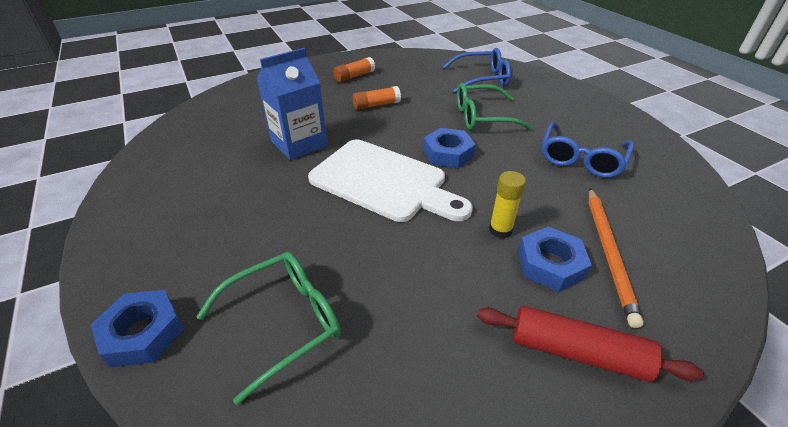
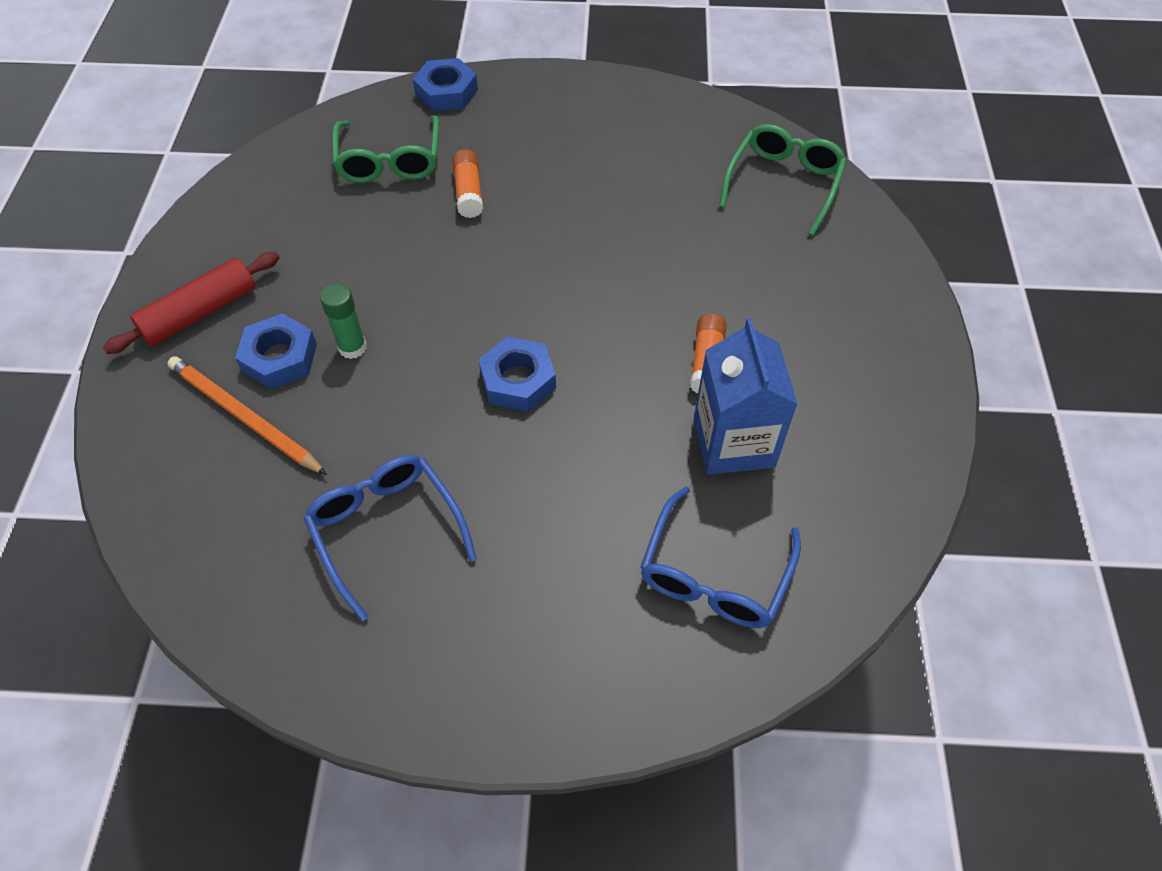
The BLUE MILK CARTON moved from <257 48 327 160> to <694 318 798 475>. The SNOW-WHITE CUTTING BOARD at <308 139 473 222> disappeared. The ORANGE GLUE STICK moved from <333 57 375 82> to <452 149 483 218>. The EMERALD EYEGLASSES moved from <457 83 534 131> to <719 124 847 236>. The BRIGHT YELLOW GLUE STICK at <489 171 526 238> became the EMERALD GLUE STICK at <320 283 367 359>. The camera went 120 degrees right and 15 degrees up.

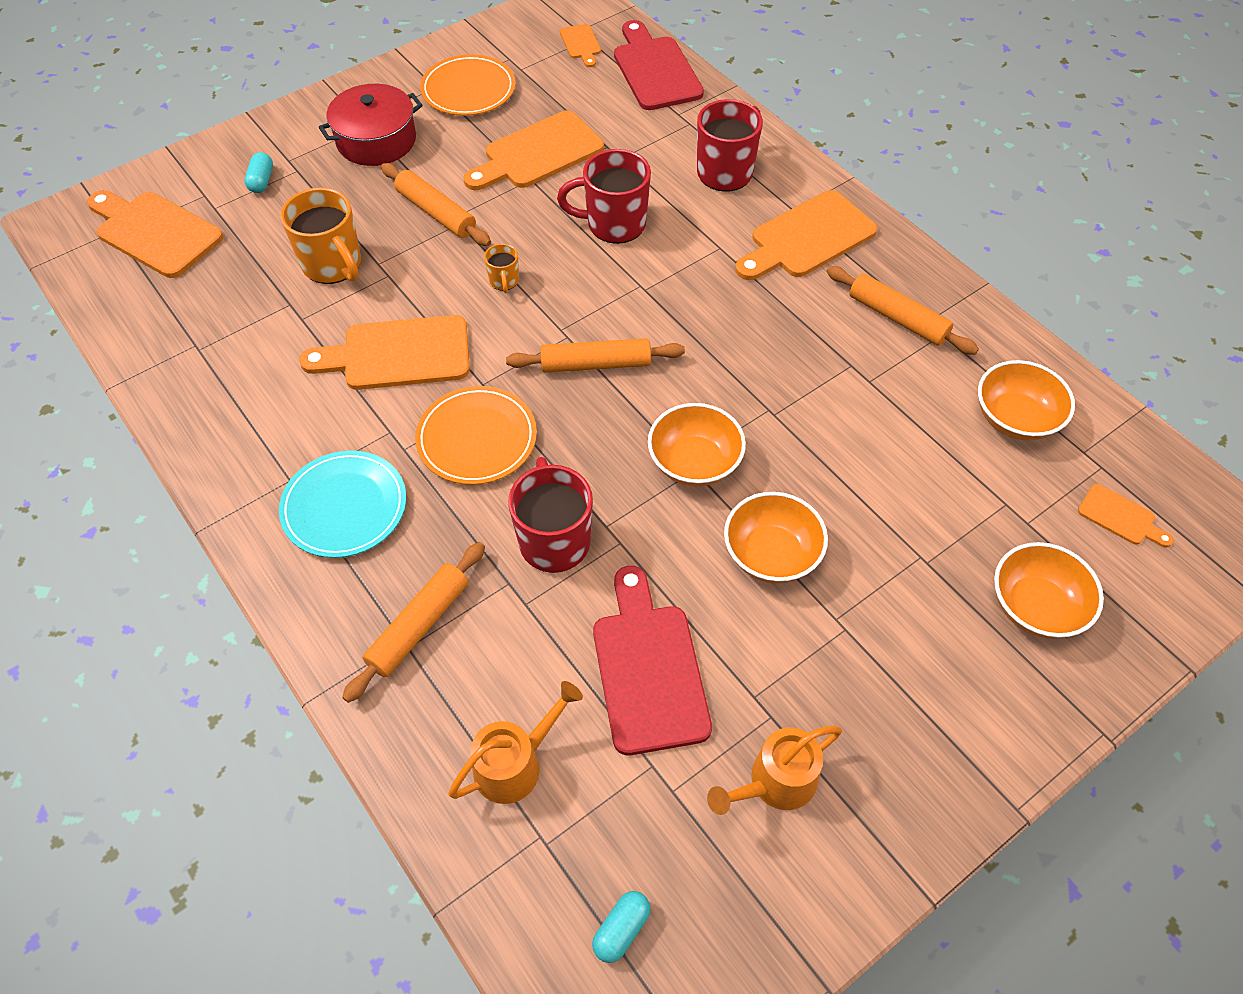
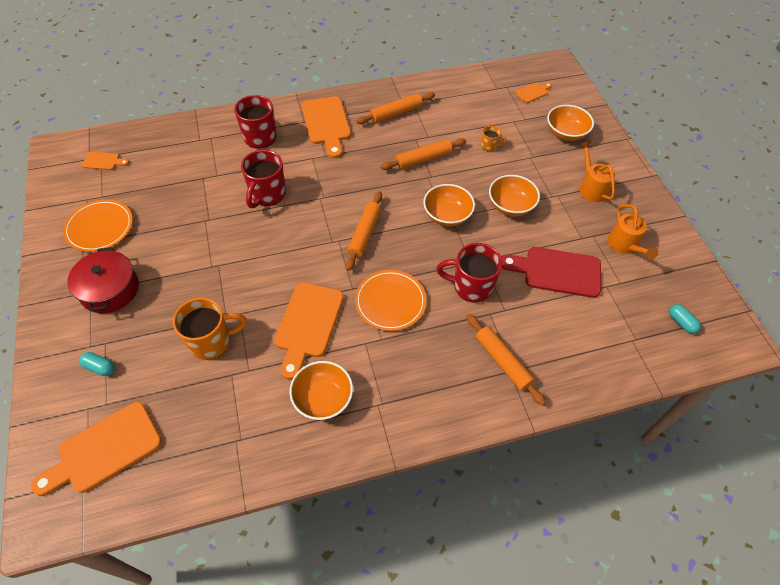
The TURQUOISE FLAT DISH at <279 450 406 558> disappeared. The ORANGE DOUGH ROLLER moved from <381 163 491 246> to <381 138 466 170>. The ORANGE SPRINKLING CAN moved from <448 681 583 804> to <579 141 615 202>. The ORANGE CUTTING BOARD at <463 111 604 190> disappeared. The ORANGE TEA MUG moved from <484 244 519 293> to <481 126 507 152>. The SCARLET CUTTING BOARD at <614 20 704 110> disappeared. The ORANGE DEEP DISH moved from <978 360 1075 440> to <289 361 353 420>. The camera went 70 degrees left and 0 degrees up.

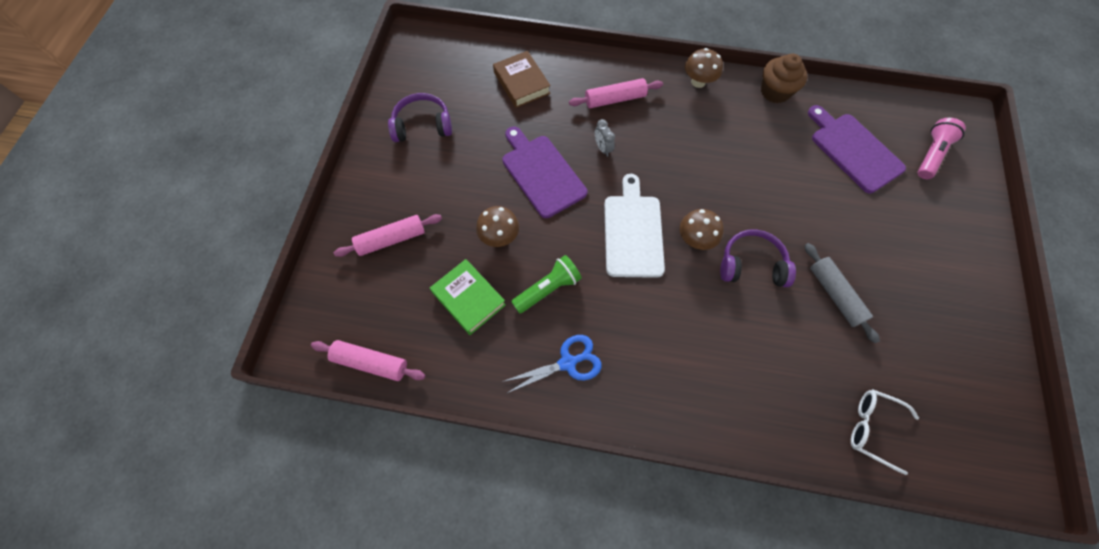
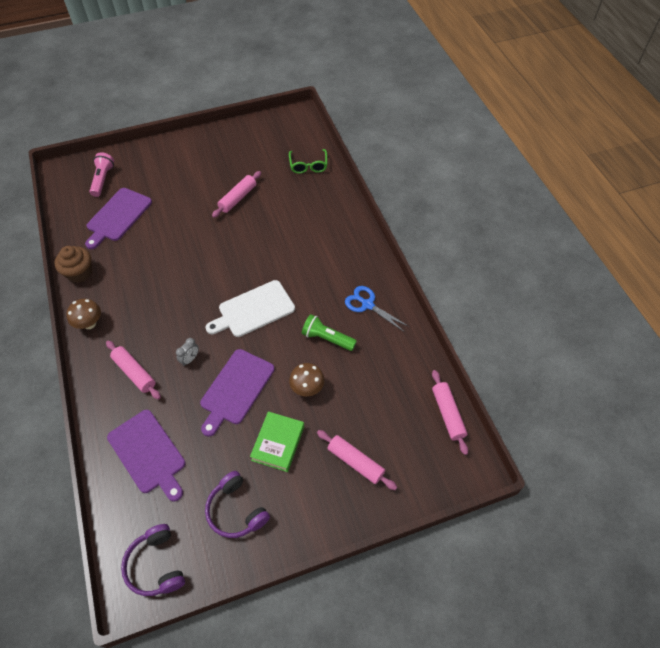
The EMERALD HARDCOVER moved from <430 259 506 335> to <250 411 304 472>. The DARK BROWN HARDCOVER at <493 51 551 108> was replaced by the PURPLE CUTTING BOARD at <107 410 185 502>. The DARK BROWN MUSHROOM at <680 209 724 250> disappeared. The PURPLE HEADSET moved from <720 229 796 287> to <121 524 185 596>. The GRAY DOUGH ROLLER at <805 243 880 343> became the ROSY DOUGH ROLLER at <212 171 261 218>. The SNOW-WHITE EYEGLASSES at <851 389 919 475> became the EMERALD EYEGLASSES at <289 149 327 174>. The ROSY TORCH at <918 118 966 179> turned 90 degrees clockwise. The camera went 120 degrees left and 10 degrees down.

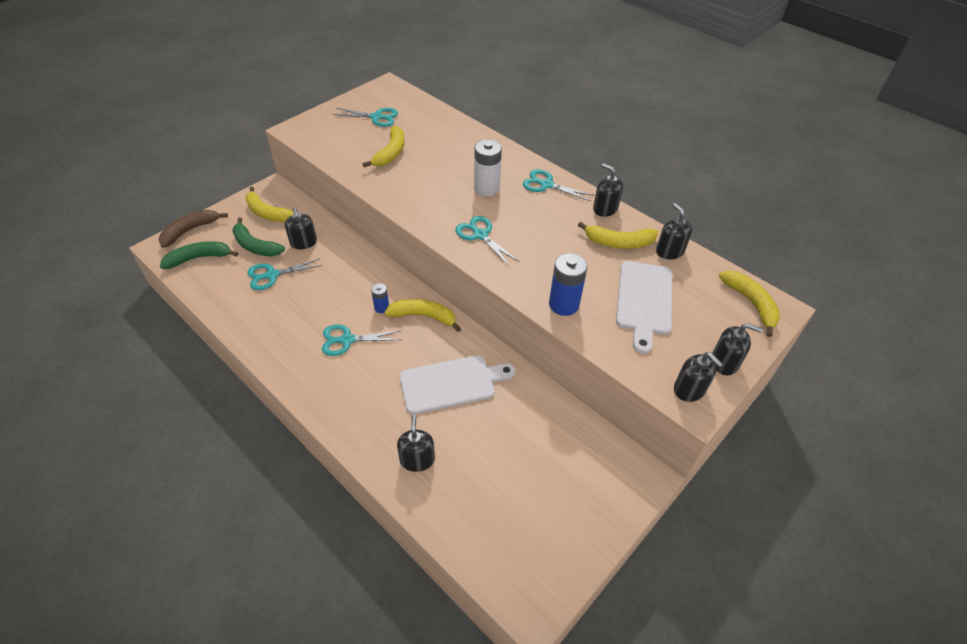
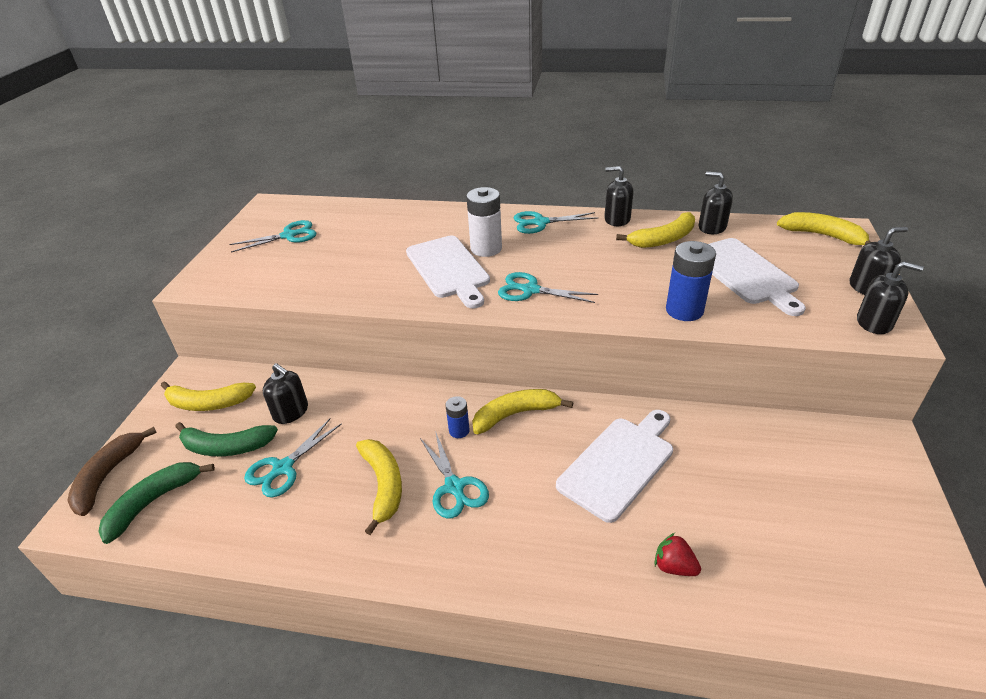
The TURQUOISE SCISSORS at <322 324 401 356> turned 75 degrees counterclockwise. The BRIGHT YELLOW BANANA moved from <363 126 405 167> to <356 439 402 535>. The EBONY PUMP BOTTLE at <397 415 435 472> was replaced by the SCARLET BERRY at <654 533 701 576>. The SNOW-WHITE CUTTING BOARD at <406 236 490 308> appeared. The camera went 30 degrees left and 10 degrees down.

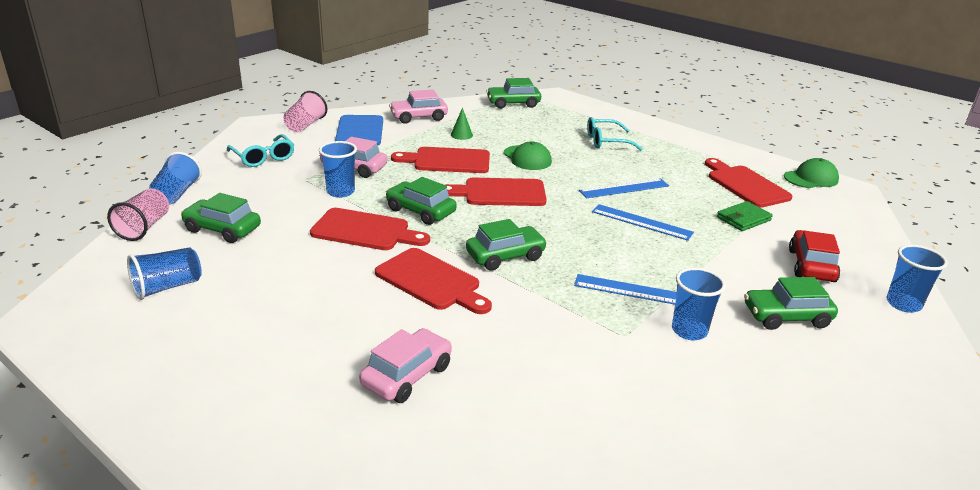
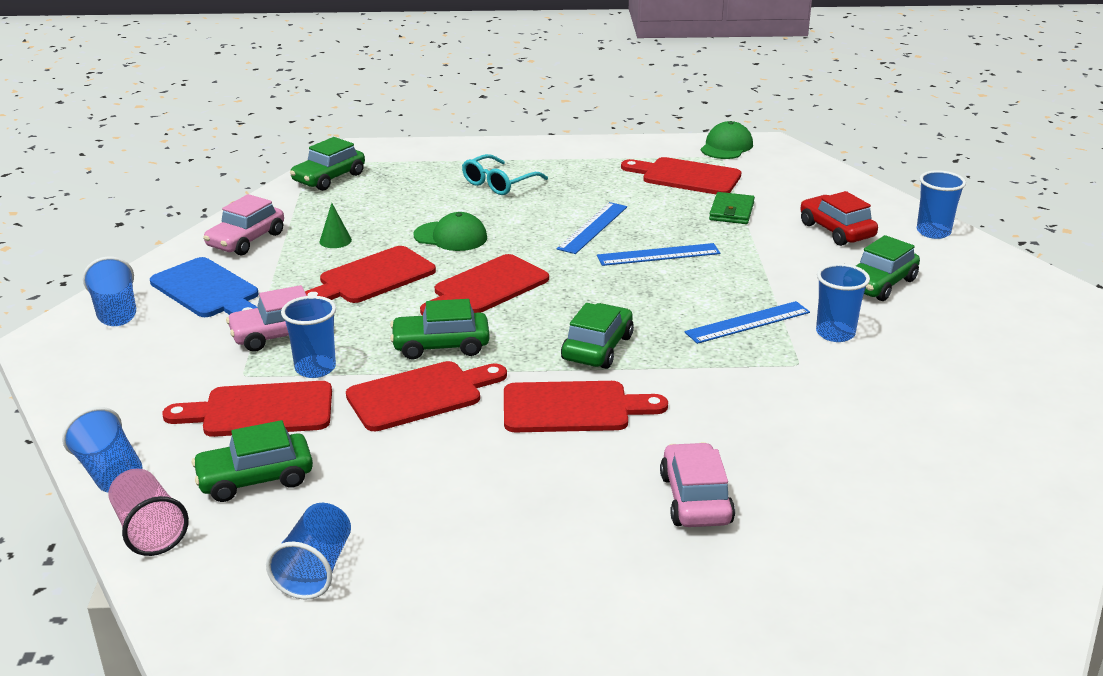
The TURQUOISE EYEGLASSES at <227 134 294 167> disappeared. The ROSY BEAKER at <283 91 327 132> became the BLUE BEAKER at <83 256 136 326>. The SCARLET CUTTING BOARD at <162 381 332 437> appeared. The camera went 40 degrees left and 0 degrees up.

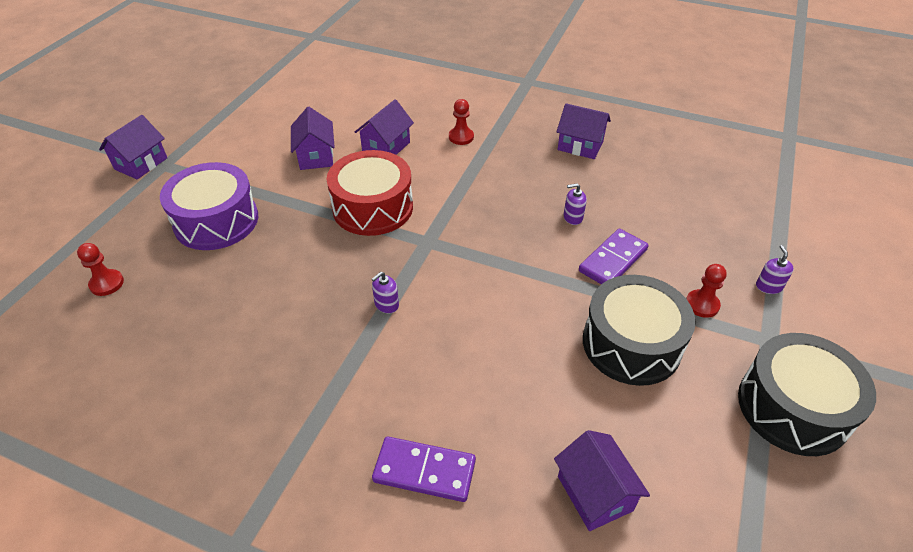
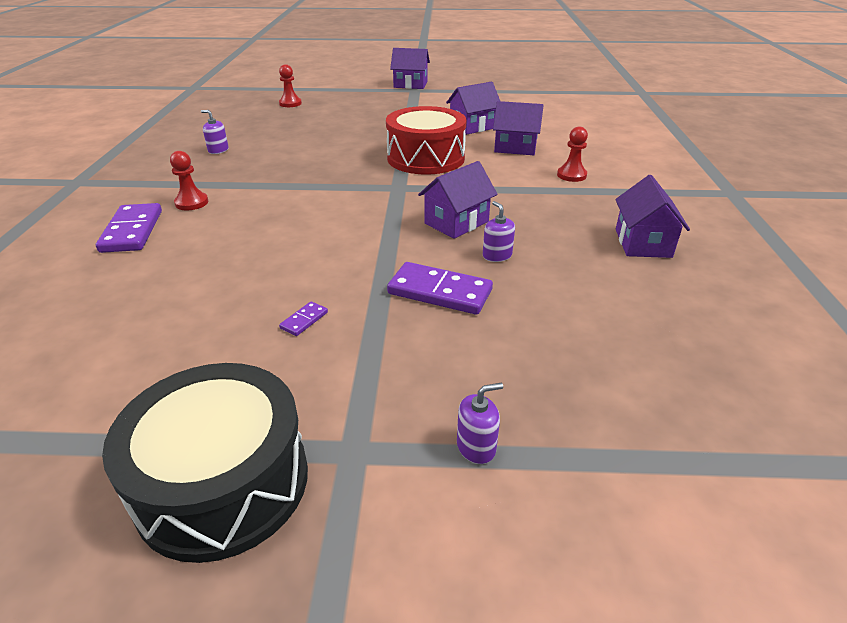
The PURPLE TOY DRUM at <160 162 258 250> disappeared. The PURPLE PUMP BOTTLE moved from <372 272 399 313> to <201 110 229 154>. The PURPLE TOY HOUSE moved from <554 430 650 531> to <418 161 498 239>. The EBONY TOY DRUM at <583 275 696 386> was replaced by the PURPLE DOMINO PIECE at <279 301 328 336>. The SCARLET GAME PAWN moved from <686 264 727 318> to <170 151 208 210>. The camera went 70 degrees right and 10 degrees down.

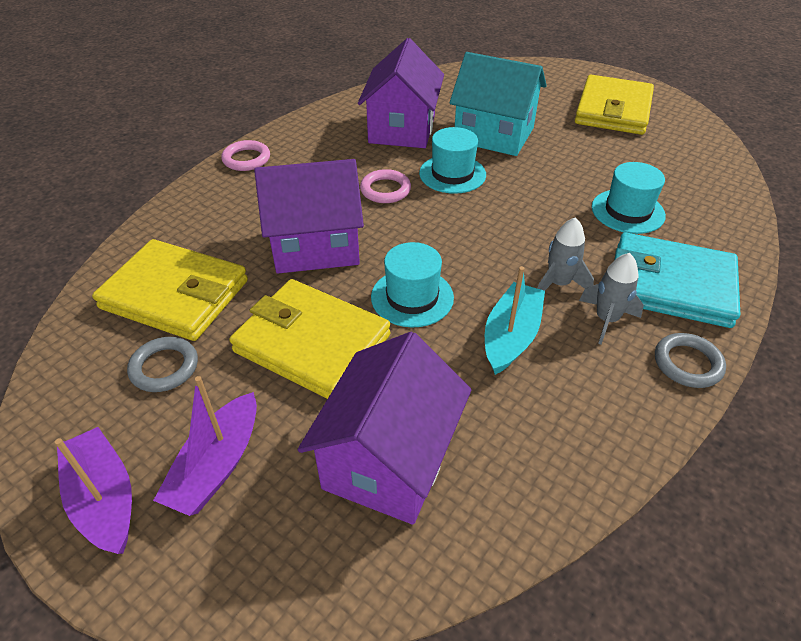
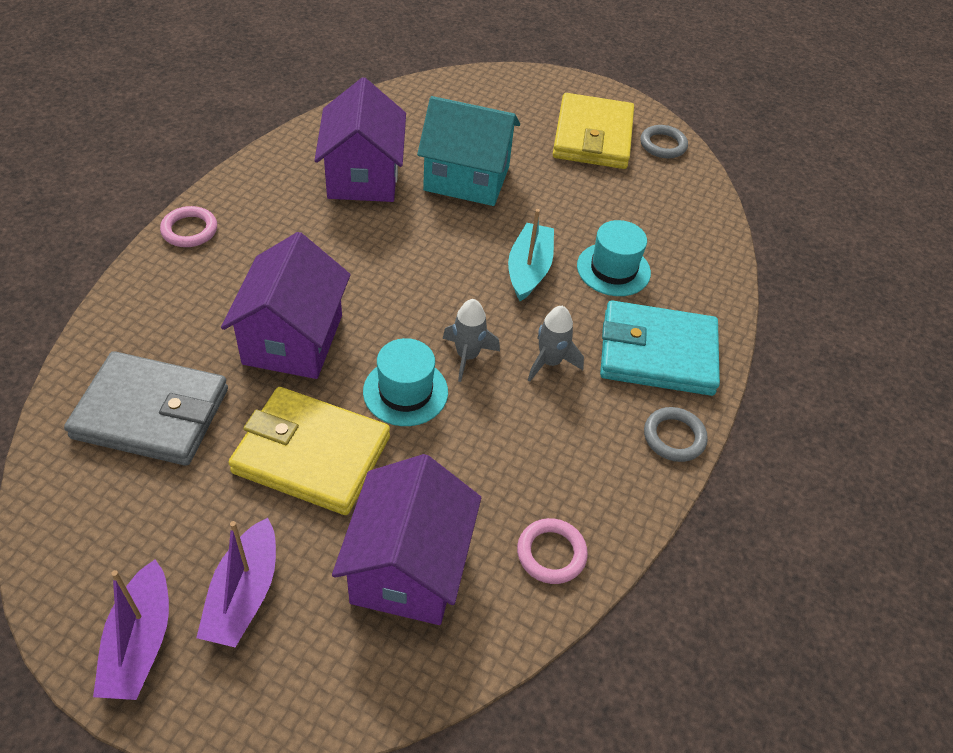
The PURPLE TOY BOAT at <55 427 132 554> turned 135 degrees counterclockwise. The BRIGHT YELLOW WALLET at <92 239 248 341> became the GRAY WALLET at <64 351 228 466>. The GRAY TORUS moved from <127 337 198 392> to <640 125 688 158>. The PURPLE TOY HOUSE at <254 159 364 274> turned 60 degrees counterclockwise. The ROSY TORUS moved from <360 169 411 203> to <517 518 588 584>. The TURQUOISE TALL HAT at <419 127 486 194> disappeared. The TURQUOISE TOY BOAT moved from <485 266 545 375> to <508 209 554 301>. The GRAY TOY ROCKET moved from <579 253 644 345> to <443 299 500 382>. The camera went 15 degrees left and 5 degrees up.

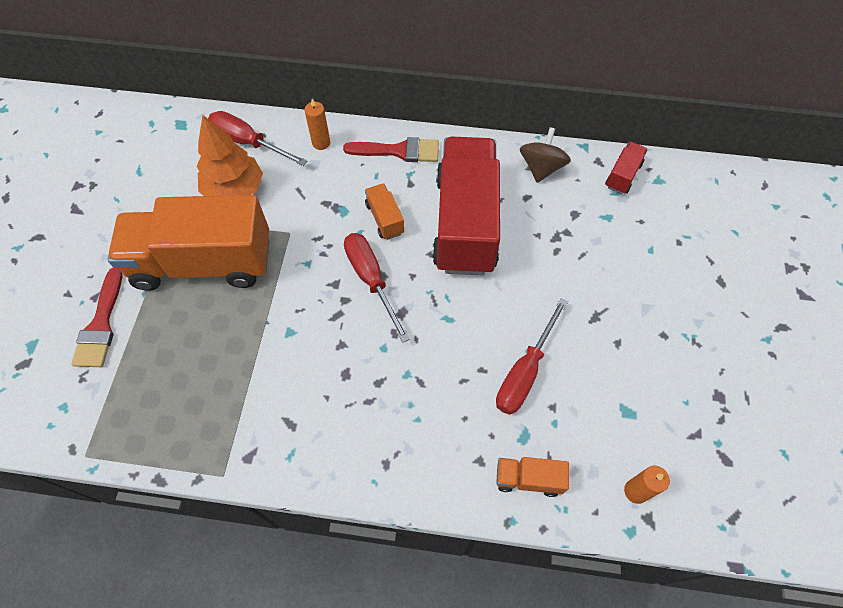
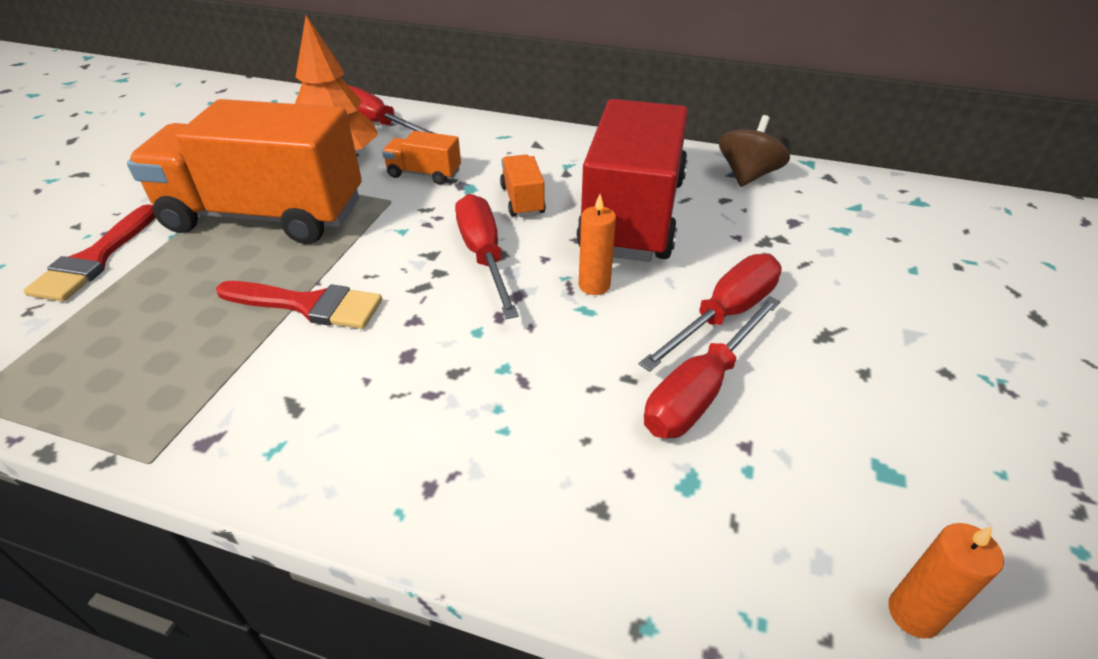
The ORANGE CANDLE moved from <304 99 330 150> to <579 194 616 295>. The SCARLET PAINT BRUSH moved from <343 137 439 162> to <216 281 382 329>. The ORANGE TOY TRUCK moved from <496 457 569 497> to <382 131 461 185>. The SCARLET TOY TRUCK at <605 142 648 194> disappeared. The SCARLET FLAT SCREWDRIVER at <639 254 782 372> appeared. The camera went 10 degrees right and 20 degrees down.

